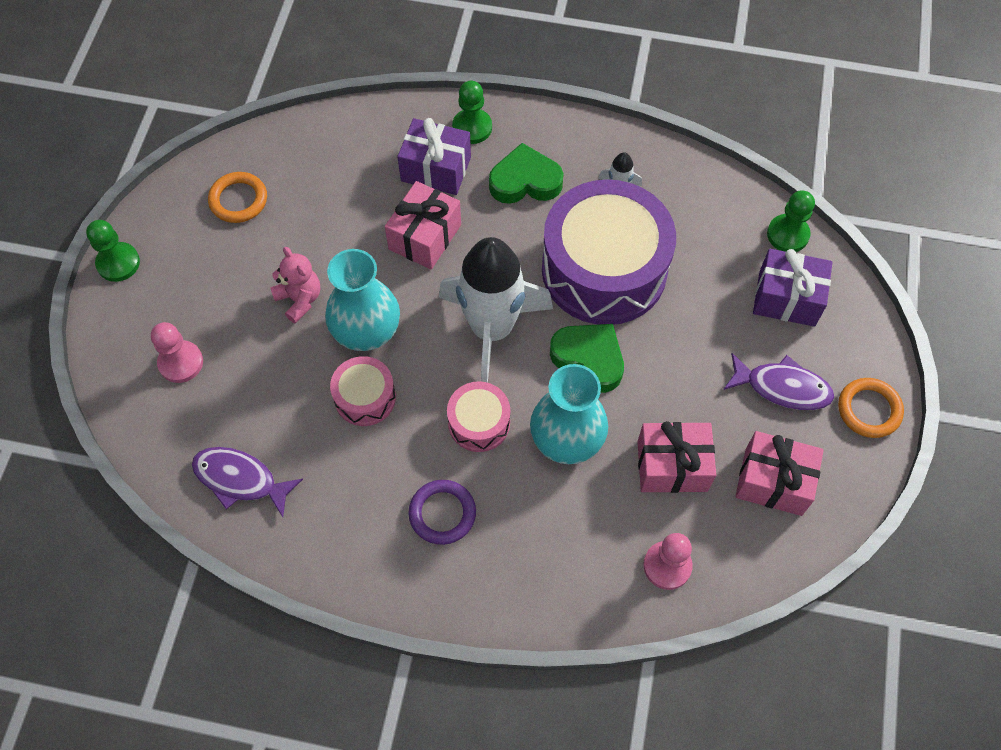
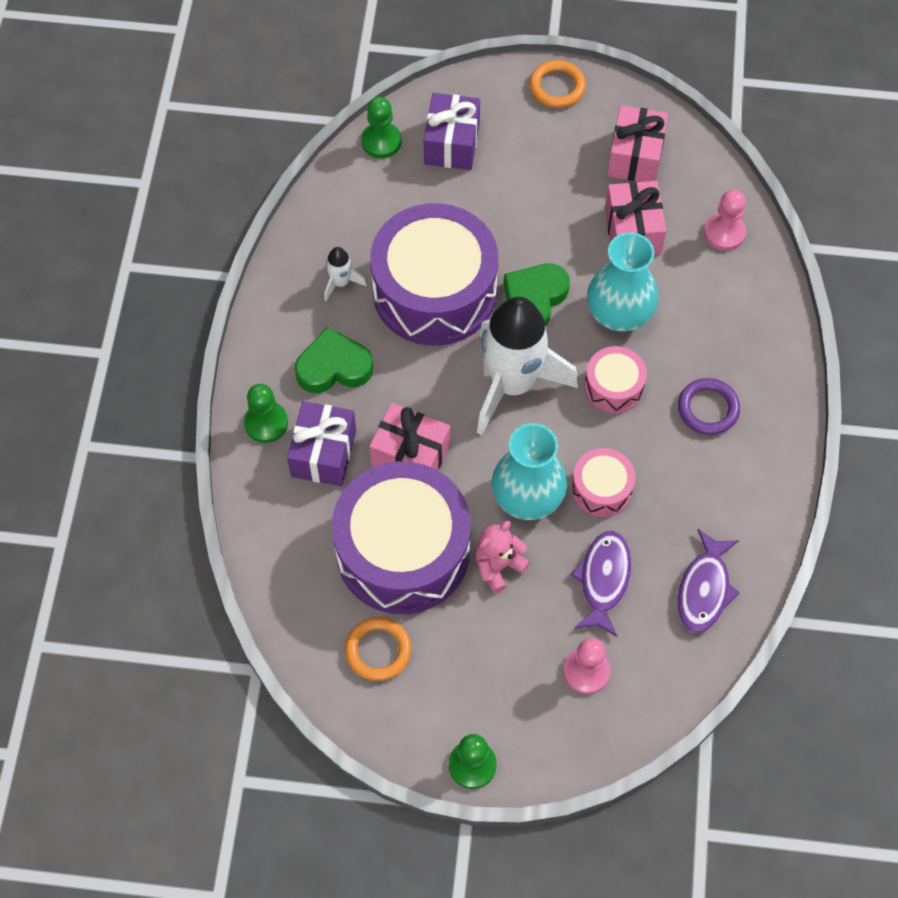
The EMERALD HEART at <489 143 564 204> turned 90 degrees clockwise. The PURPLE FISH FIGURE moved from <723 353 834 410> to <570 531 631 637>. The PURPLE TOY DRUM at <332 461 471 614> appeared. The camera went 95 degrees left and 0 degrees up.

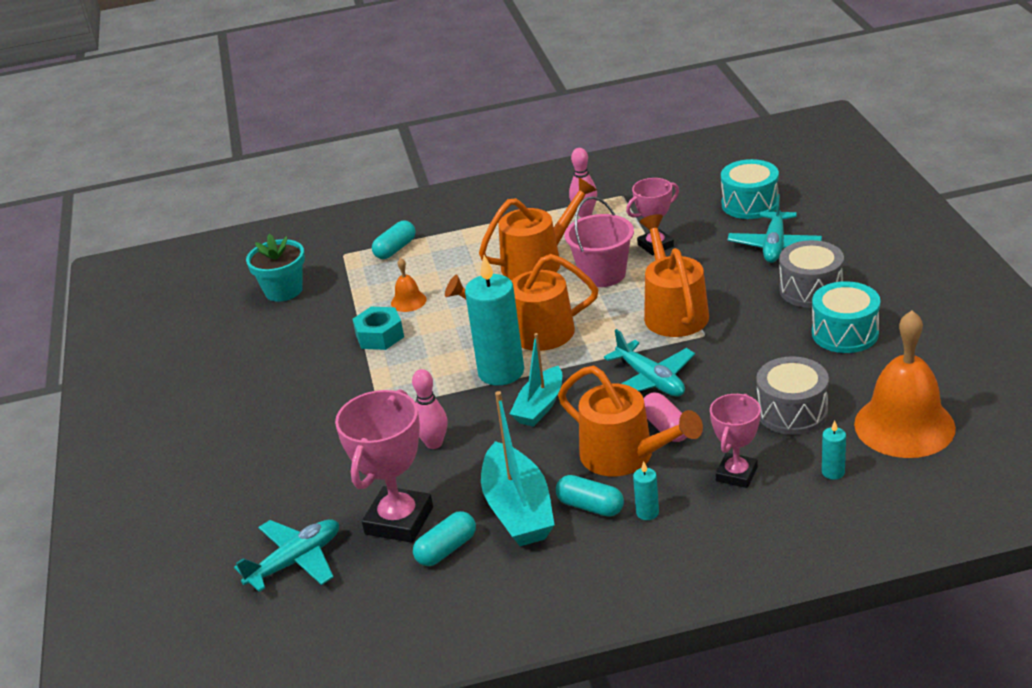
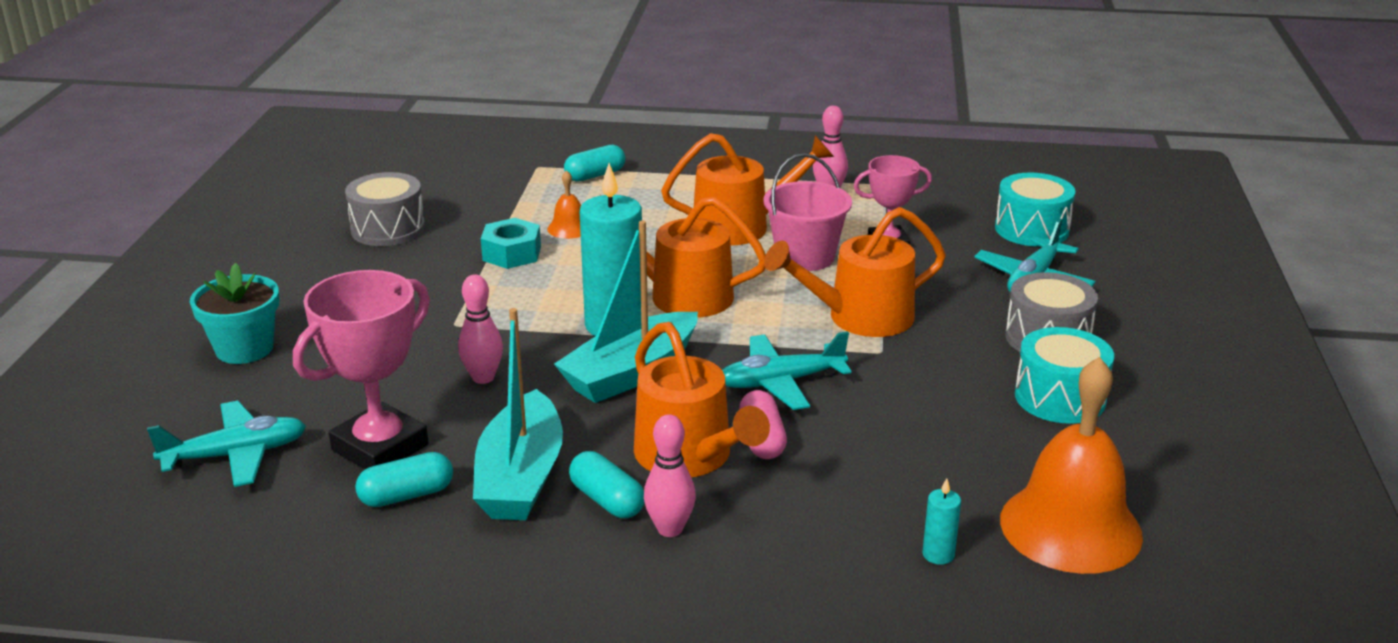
The TURQUOISE PLANT POT moved from <246 234 305 302> to <190 263 279 364>. The TURQUOISE TOY BOAT at <510 333 562 427> changed to 1.52 times the size. The TURQUOISE PLANE at <604 329 695 396> turned 90 degrees clockwise. The TURQUOISE CANDLE at <633 462 659 520> was replaced by the ROSY SKITTLE at <644 414 696 537>. The ORANGE SPRINKLING CAN at <640 214 709 337> turned 120 degrees counterclockwise. The ROSY AWARD CUP at <710 394 761 488> disappeared. The GRAY TOY DRUM moved from <756 356 829 435> to <345 172 425 246>. The camera went 15 degrees right and 5 degrees down.

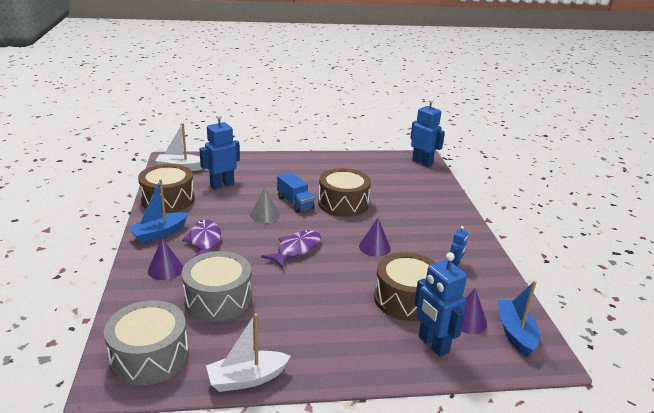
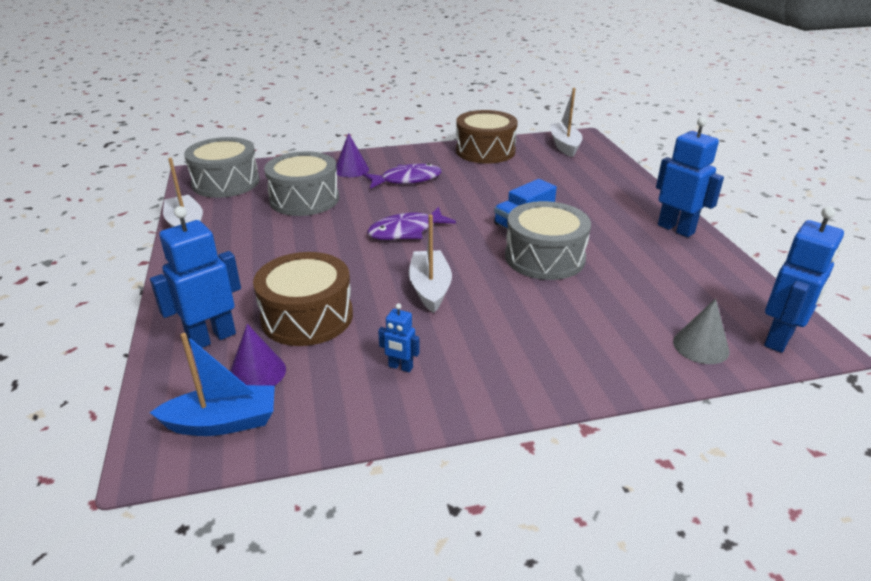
The BLUE TOY BOAT at <128 179 188 243> disappeared. The BLUE ROBOT FIGURE moved from <200 114 240 189> to <656 117 724 237>. The GRAY CONE SHAPE moved from <250 187 280 223> to <673 298 730 364>. The PURPLE FISH FIGURE at <261 230 321 269> turned 120 degrees clockwise. The DARK BROWN TOY DRUM at <318 168 371 217> became the GRAY TOY DRUM at <505 201 591 280>. The PURPLE CONE SHAPE at <359 218 391 257> was replaced by the SNOW-WHITE TOY BOAT at <409 215 452 313>. The camera went 85 degrees right and 5 degrees up.

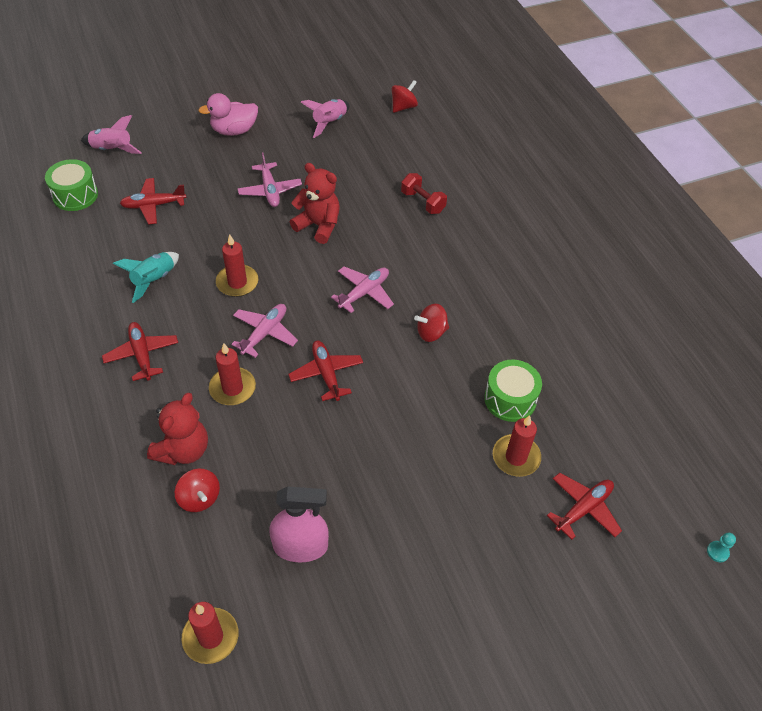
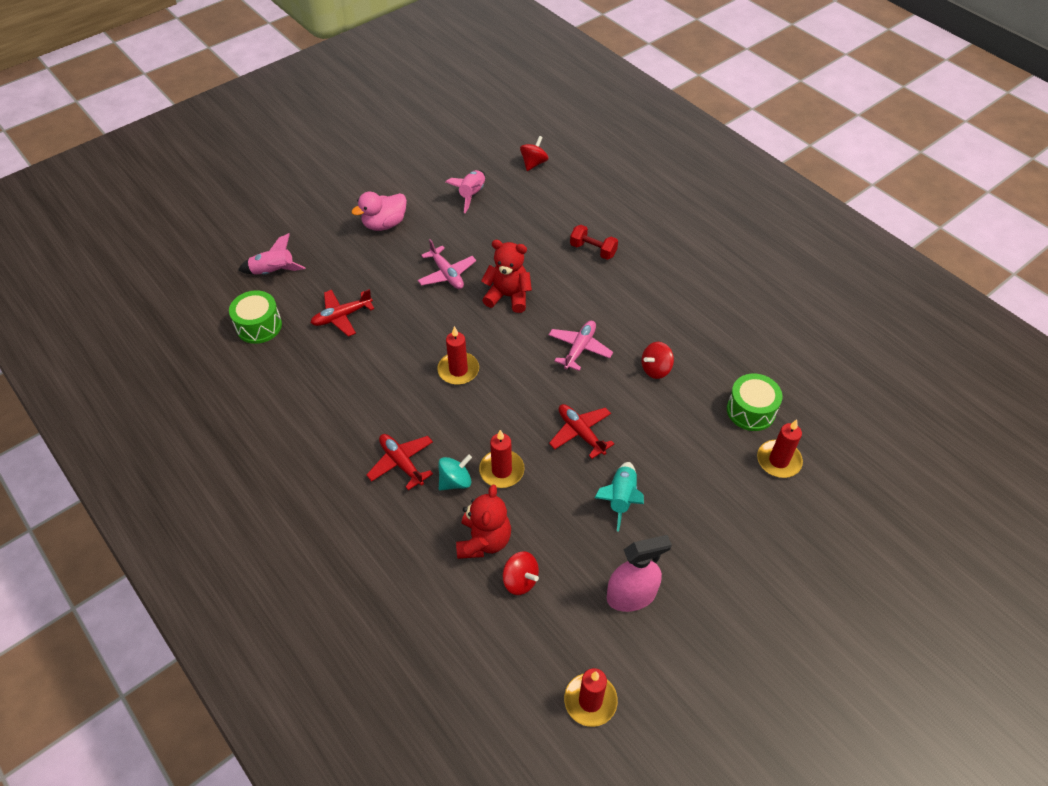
The TURQUOISE TOY ROCKET moved from <113 252 179 303> to <595 462 644 532>. The ROSY PLANE at <231 304 298 358> disappeared. The SCARLET PLANE at <547 473 622 540> disappeared. The TURQUOISE GAME PAWN at <707 533 736 562> disappeared. The TURQUOISE WHIRLIGIG at <438 454 472 491> appeared. The camera went 15 degrees left and 0 degrees up.

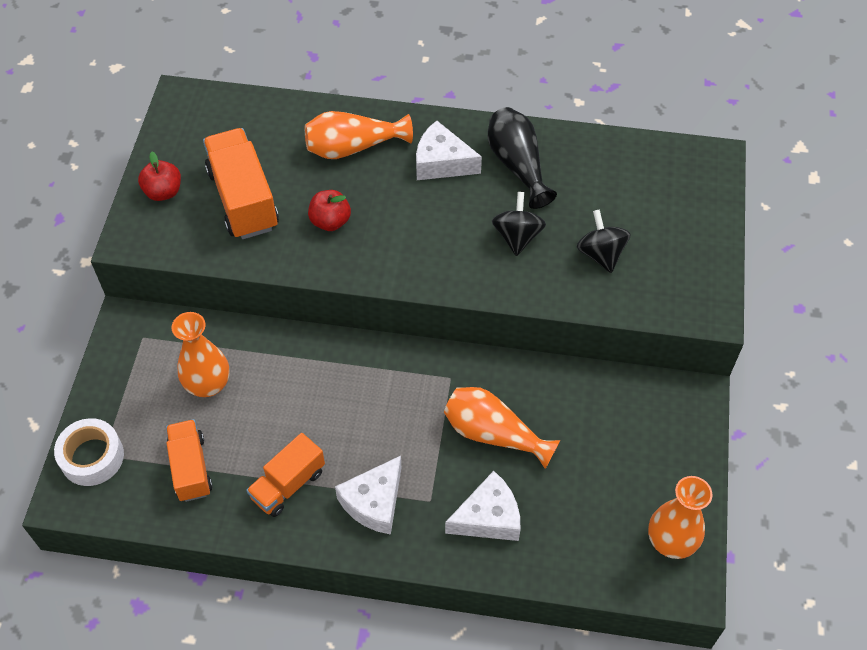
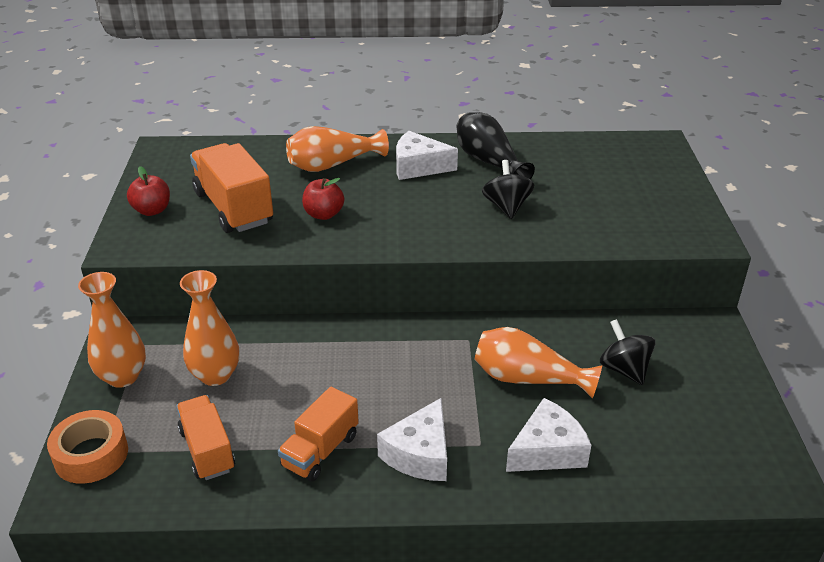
The SNOW-WHITE ROLL OF TAPE at <54 418 124 486> became the ORANGE ROLL OF TAPE at <47 410 128 484>. The EBONY WHIRLIGIG moved from <577 209 631 273> to <600 319 656 385>. The ORANGE TALL VASE moved from <648 476 712 559> to <78 272 146 388>. The camera went 10 degrees left and 20 degrees down.

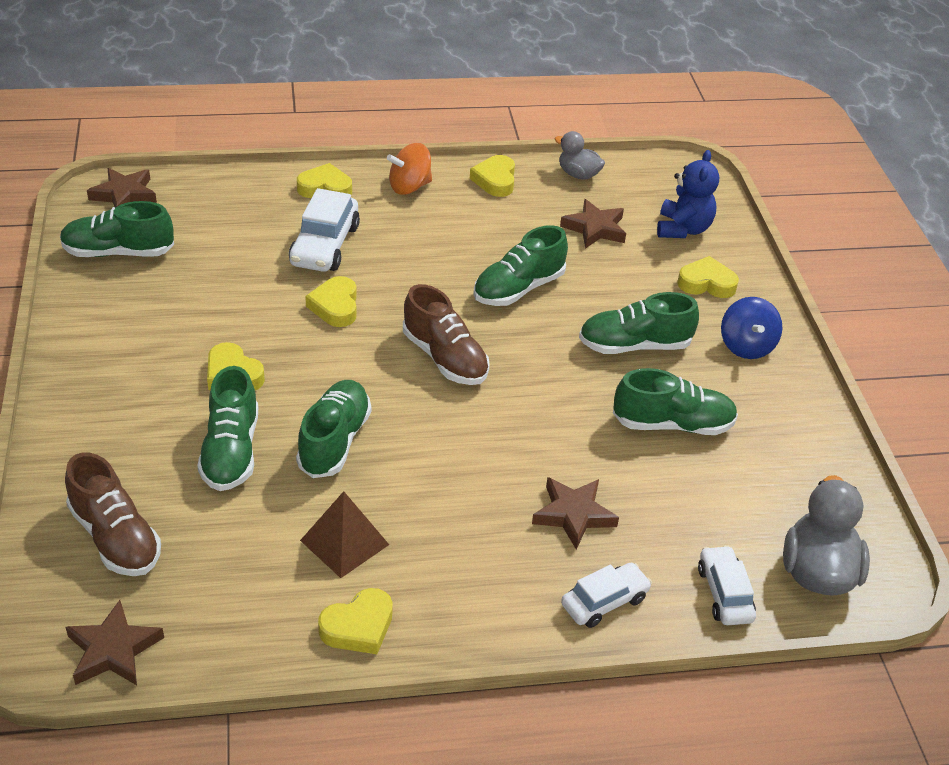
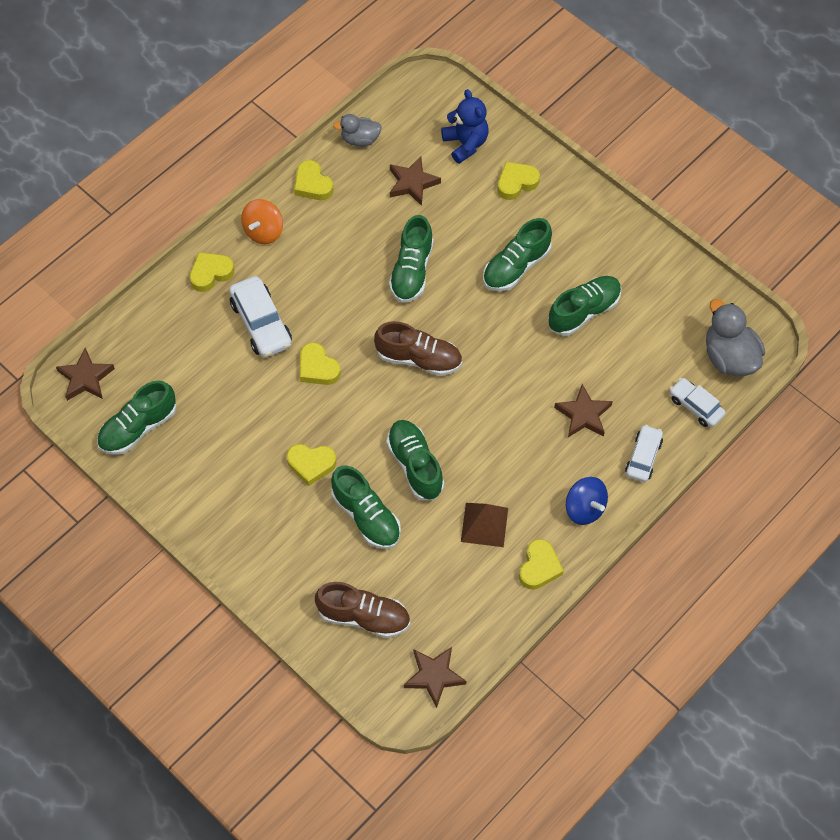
The BLUE WHIRLIGIG moved from <721 297 783 359> to <566 477 608 525>. The camera went 35 degrees left and 20 degrees up.

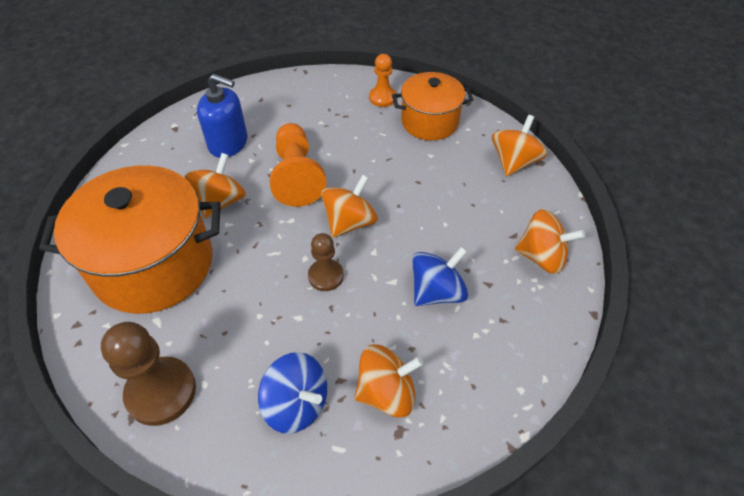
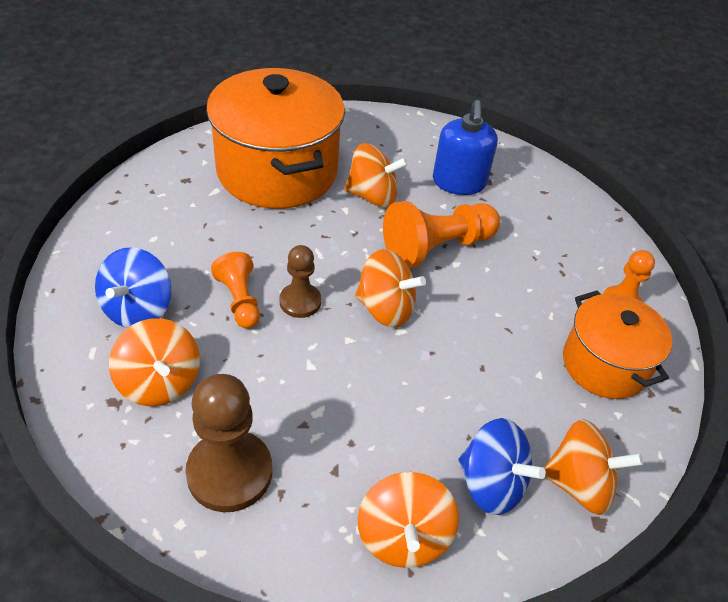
The DARK BROWN GAME PAWN moved from <101 322 196 426> to <185 374 272 512>. The BLUE WHIRLIGIG moved from <412 246 468 306> to <458 418 546 515>. The ORANGE GAME PAWN at <211 252 260 329> appeared. The camera went 70 degrees right and 5 degrees down.

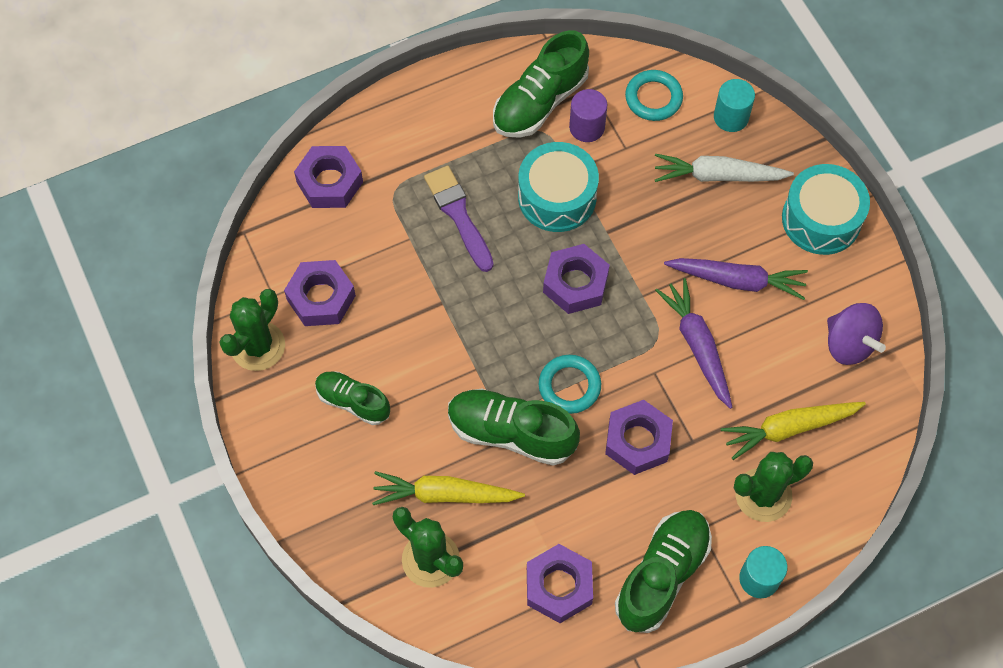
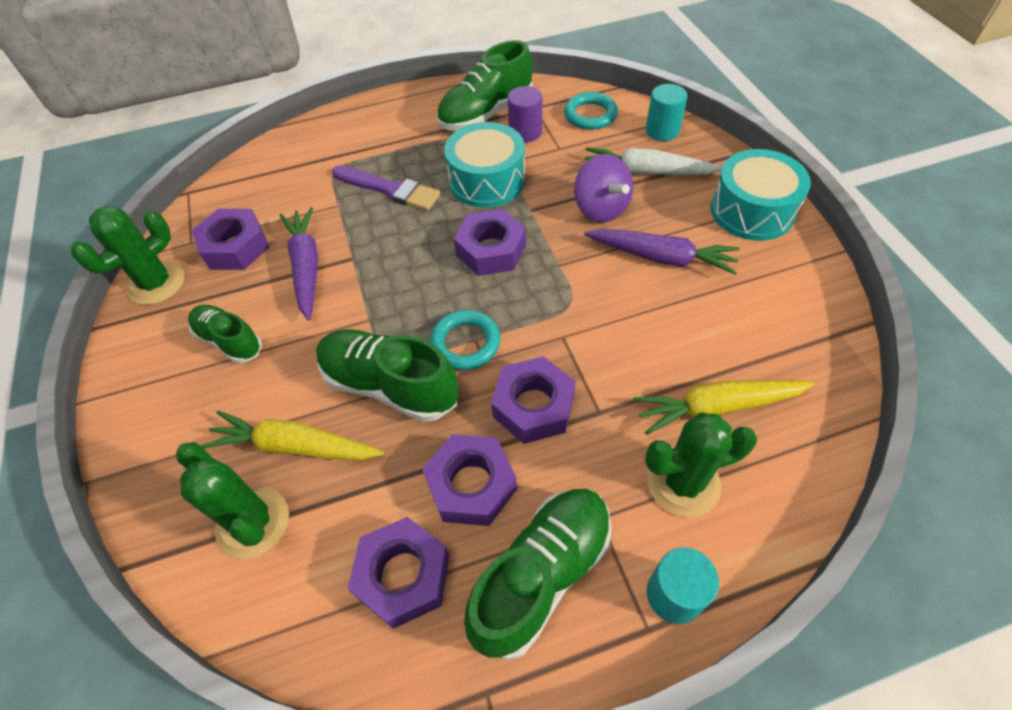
The PURPLE NUT moved from <294 146 363 208> to <422 434 517 526>. The PURPLE PAINT BRUSH at <424 166 494 272> turned 135 degrees clockwise. The PURPLE CARROT moved from <655 278 733 409> to <280 207 318 321>. The PURPLE WHIRLIGIG moved from <827 303 886 365> to <574 154 633 222>. The camera went 10 degrees right and 10 degrees down.

